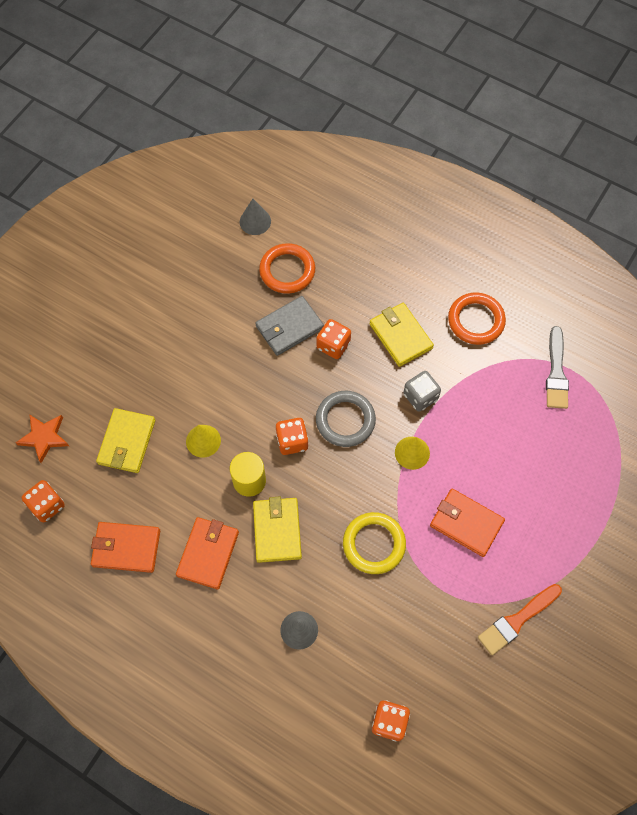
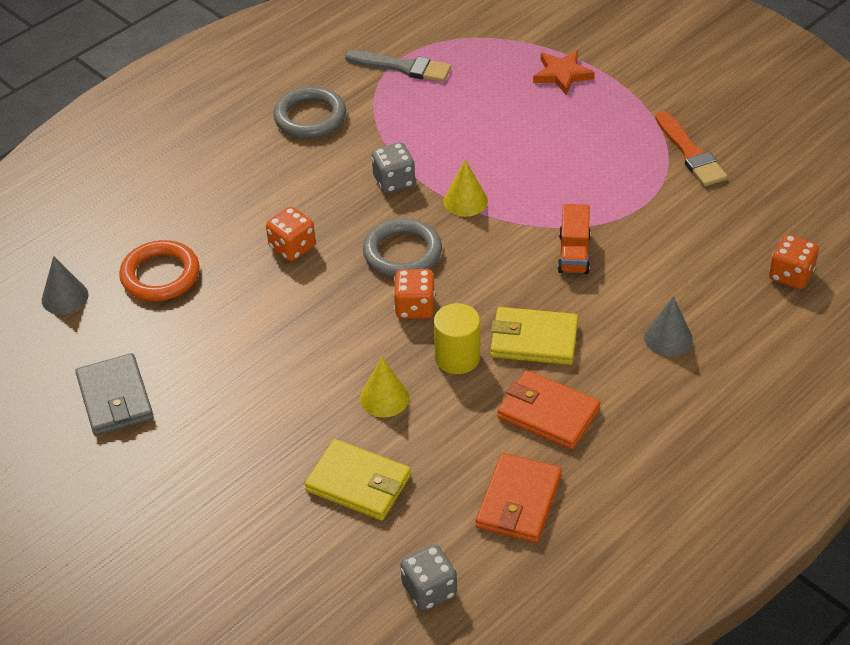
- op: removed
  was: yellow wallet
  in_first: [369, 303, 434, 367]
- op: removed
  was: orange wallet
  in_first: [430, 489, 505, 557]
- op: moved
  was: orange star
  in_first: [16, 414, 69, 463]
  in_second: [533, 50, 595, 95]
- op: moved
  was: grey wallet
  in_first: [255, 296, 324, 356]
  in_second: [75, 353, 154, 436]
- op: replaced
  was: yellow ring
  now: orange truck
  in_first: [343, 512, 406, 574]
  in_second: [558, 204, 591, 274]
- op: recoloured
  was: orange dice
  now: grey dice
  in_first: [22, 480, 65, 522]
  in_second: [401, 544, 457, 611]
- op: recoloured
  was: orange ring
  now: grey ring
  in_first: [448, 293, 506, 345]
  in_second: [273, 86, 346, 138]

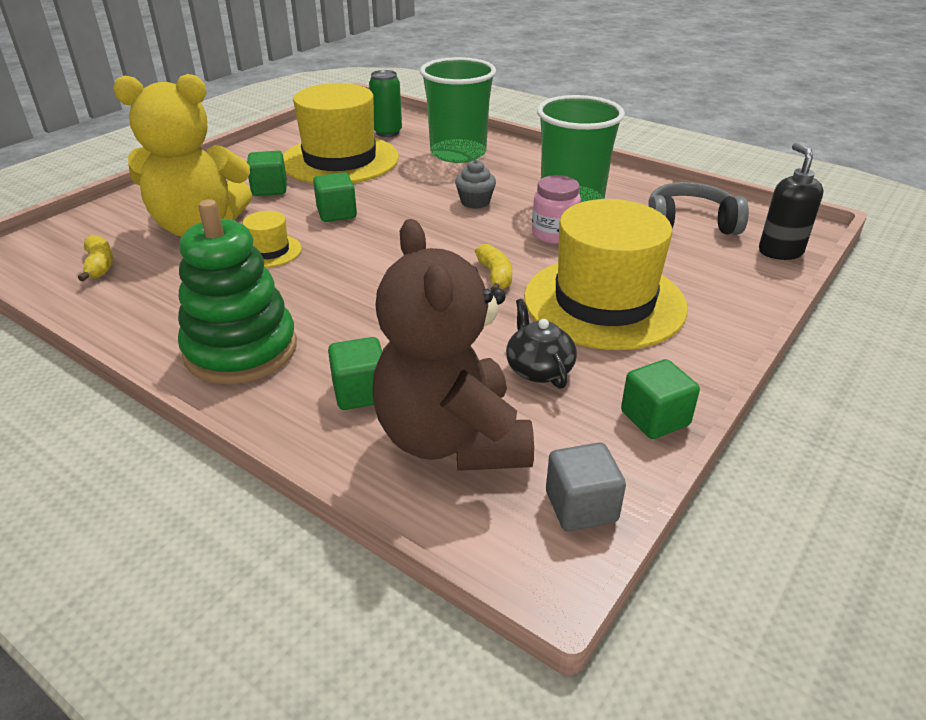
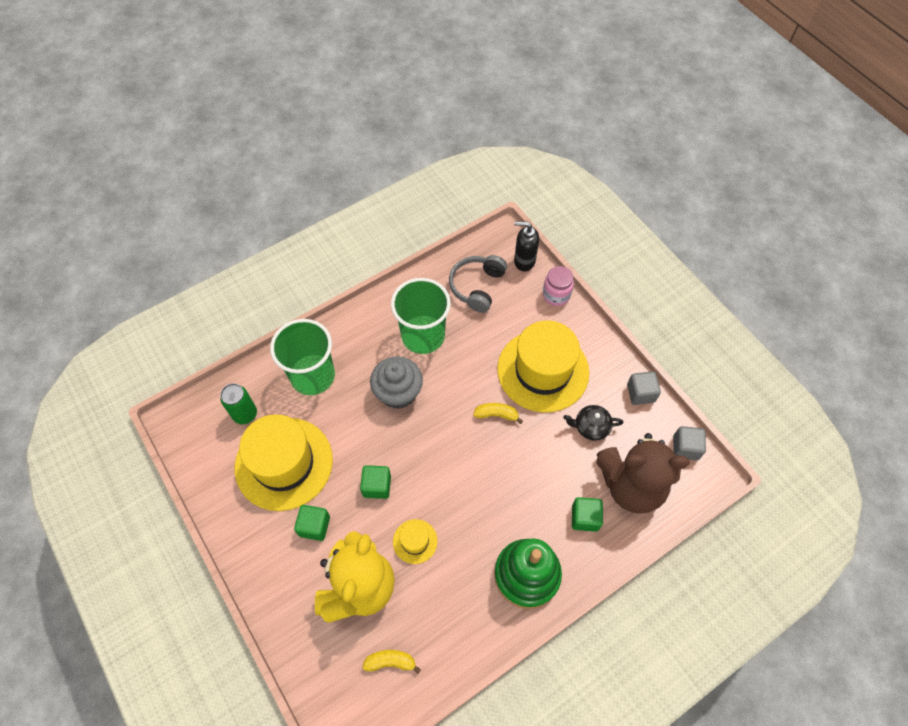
- op: moved
  was: pink jar
  in_first: [532, 175, 581, 244]
  in_second: [543, 266, 574, 306]
- op: recoloured
  was: green cube
  now: grey cube
  in_first: [621, 359, 700, 439]
  in_second: [627, 371, 661, 405]
- op: resized
  was: grey cupcake
  in_first: [455, 160, 496, 209]
  in_second: [370, 356, 423, 409]
  ratio: 1.77

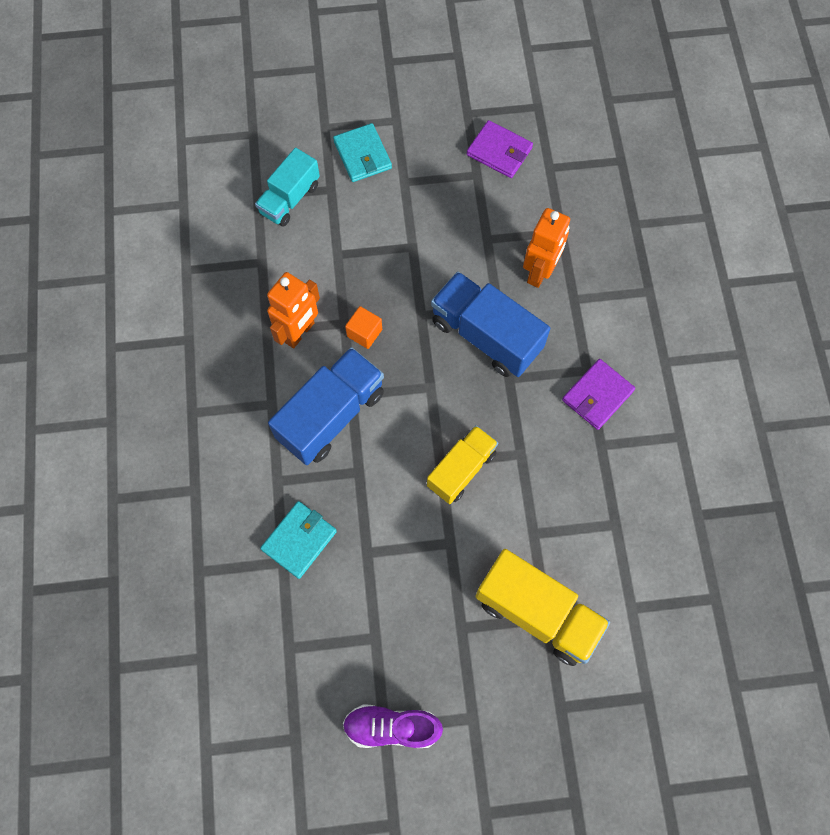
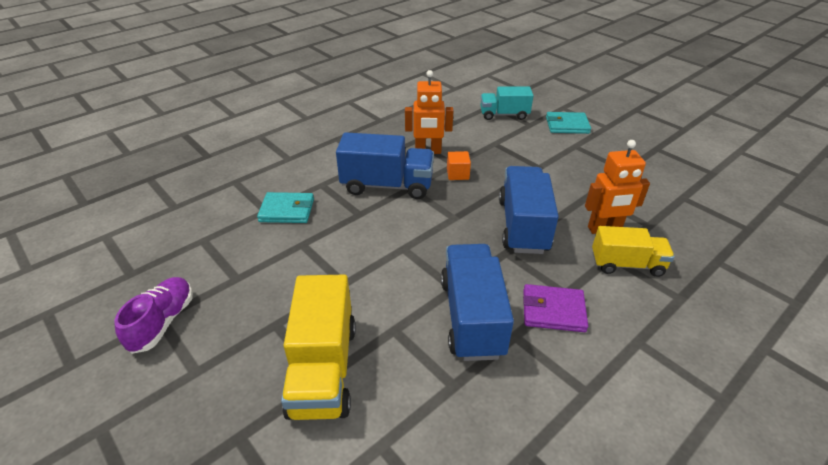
- op: removed
  was: purple wallet
  in_first: [467, 120, 533, 178]
- op: added
  now: blue truck
  in_second: [441, 244, 514, 361]
- op: moved
  was: yellow truck
  in_first: [427, 425, 498, 504]
  in_second: [592, 226, 675, 277]
- op: turned
  was: turquoise wallet
  in_first: [333, 123, 392, 182]
  in_second: [546, 112, 591, 134]
  clockwise: 60
- op: turned
  was: purple shoe
  in_first: [343, 704, 443, 748]
  in_second: [114, 277, 193, 354]
  clockwise: 45

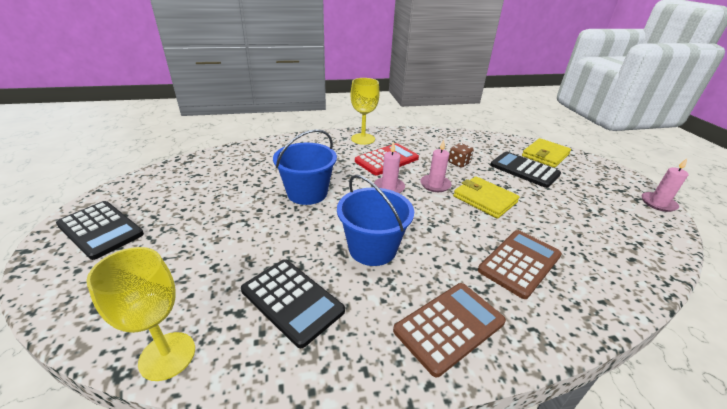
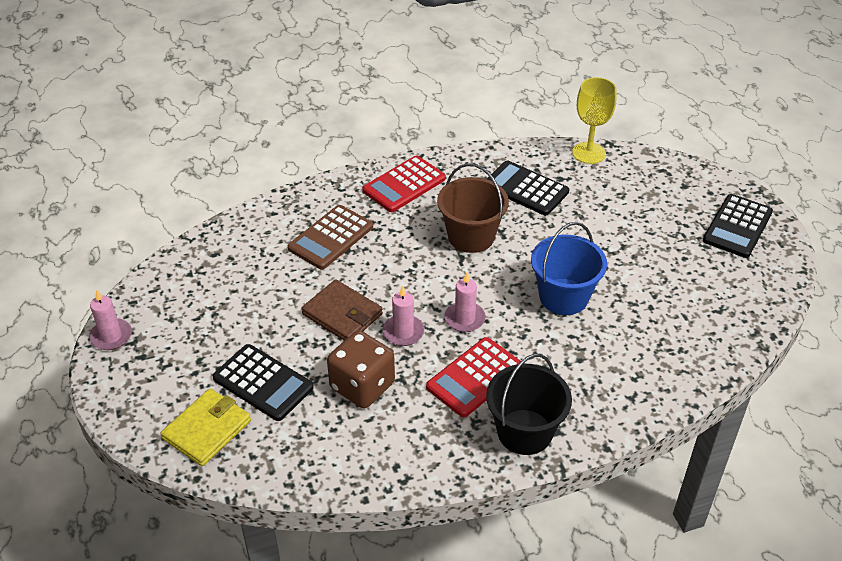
- op: replaced
  was: yellow goblet
  now: black bucket
  in_first: [350, 78, 380, 145]
  in_second: [486, 354, 572, 455]
- op: recoloured
  was: blue bucket
  now: brown bucket
  in_first: [337, 174, 414, 266]
  in_second: [437, 163, 509, 253]
- op: recoloured
  was: brown calculator
  now: red calculator
  in_first: [393, 283, 506, 377]
  in_second: [362, 155, 446, 212]
- op: recoloured
  was: yellow wallet
  now: brown wallet
  in_first: [453, 176, 520, 219]
  in_second: [301, 279, 383, 341]
- op: turned
  was: black calculator
  in_first: [56, 201, 144, 260]
  in_second: [703, 194, 773, 258]
  clockwise: -90
- op: resized
  was: brown dice
  in_first: [448, 143, 474, 168]
  in_second: [327, 330, 395, 408]
  ratio: 1.85

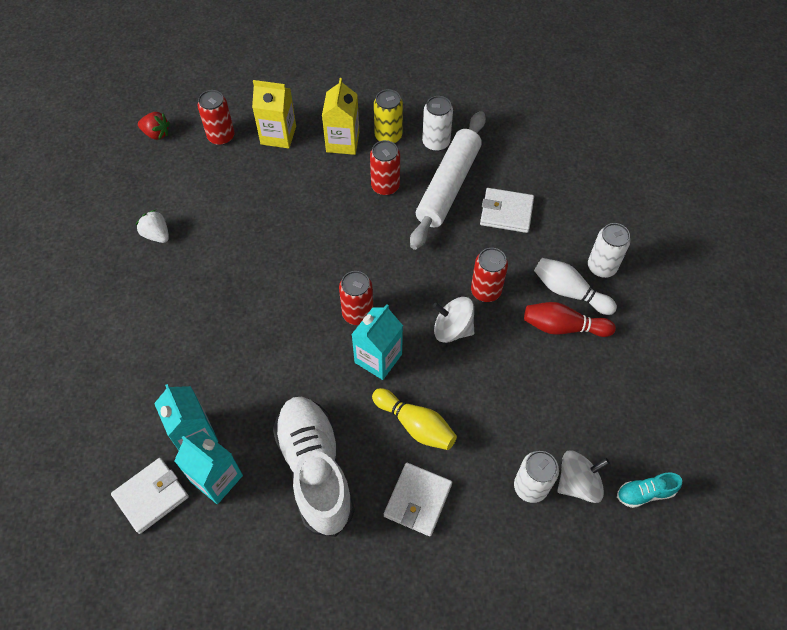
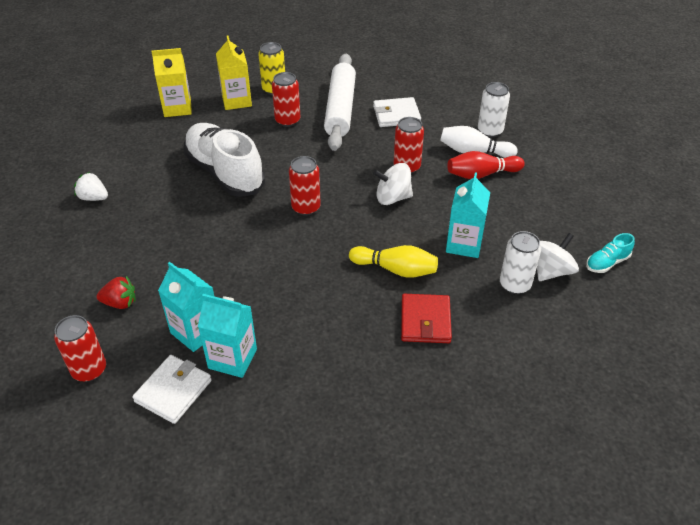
- op: removed
  was: white can
  in_first: [422, 96, 453, 151]
- op: moved
  was: red strawberry
  in_first: [138, 112, 170, 140]
  in_second: [97, 276, 136, 309]
- op: moved
  was: red can
  in_first: [198, 90, 235, 145]
  in_second: [54, 315, 106, 382]
- op: moved
  was: white shoe
  in_first: [273, 397, 355, 537]
  in_second: [183, 123, 265, 197]
- op: moved
  was: turquoise carton
  in_first: [351, 304, 403, 380]
  in_second: [446, 172, 490, 258]
- op: recoloured
  was: white wallet
  now: red wallet
  in_first: [384, 463, 452, 536]
  in_second: [401, 294, 452, 343]

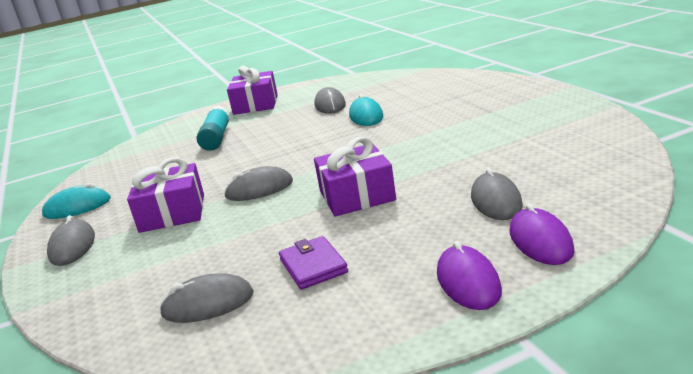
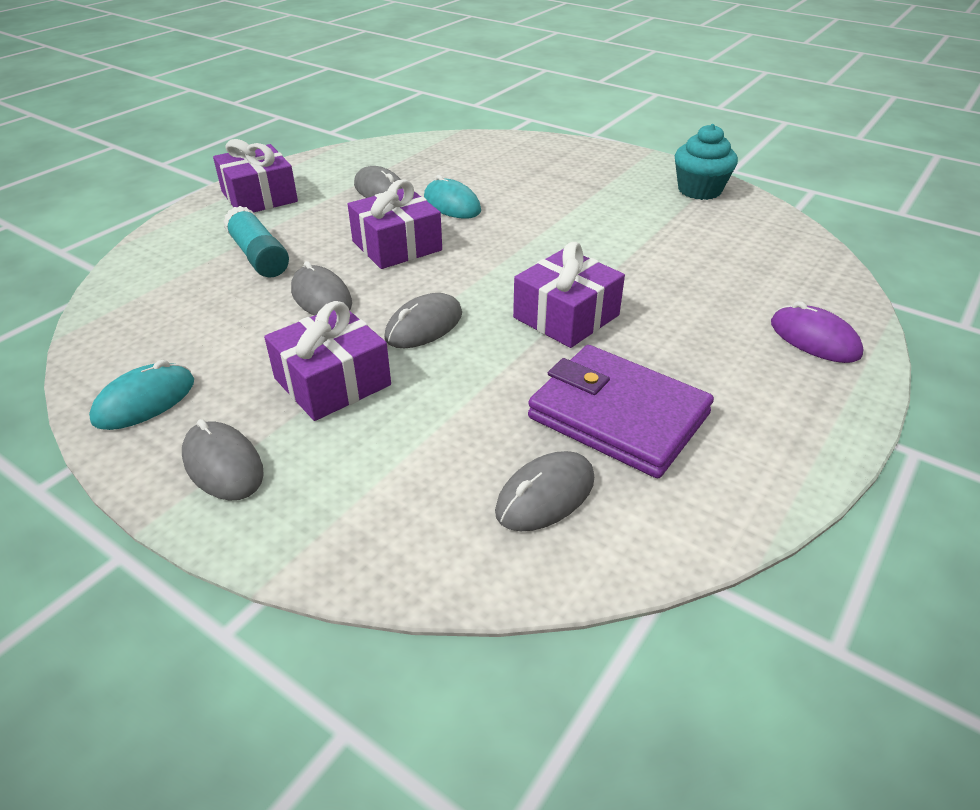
- op: removed
  was: purple mouse
  in_first: [437, 241, 502, 310]
- op: added
  now: purple gift
  in_second: [348, 180, 442, 269]
- op: added
  now: turquoise cupcake
  in_second: [675, 124, 738, 200]
- op: moved
  was: grey mouse
  in_first: [471, 168, 523, 220]
  in_second: [291, 261, 352, 316]
- op: resized
  was: purple wallet
  in_first: [279, 236, 348, 290]
  in_second: [528, 345, 714, 478]
  ratio: 1.86

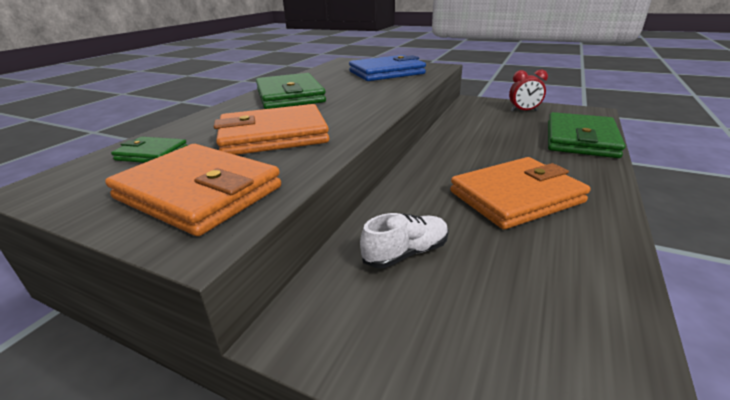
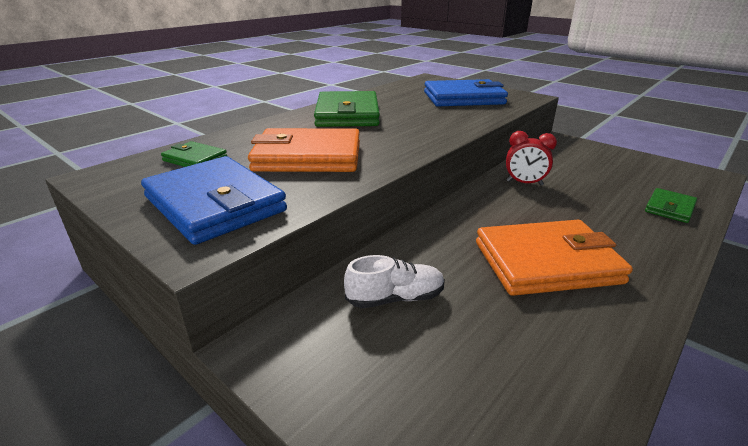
- op: moved
  was: red clock
  in_first: [509, 70, 548, 112]
  in_second: [506, 131, 557, 186]
- op: recoloured
  was: orange wallet
  now: blue wallet
  in_first: [105, 144, 281, 236]
  in_second: [141, 156, 287, 245]
- op: resized
  was: green wallet
  in_first: [548, 112, 625, 158]
  in_second: [645, 188, 697, 223]
  ratio: 0.5

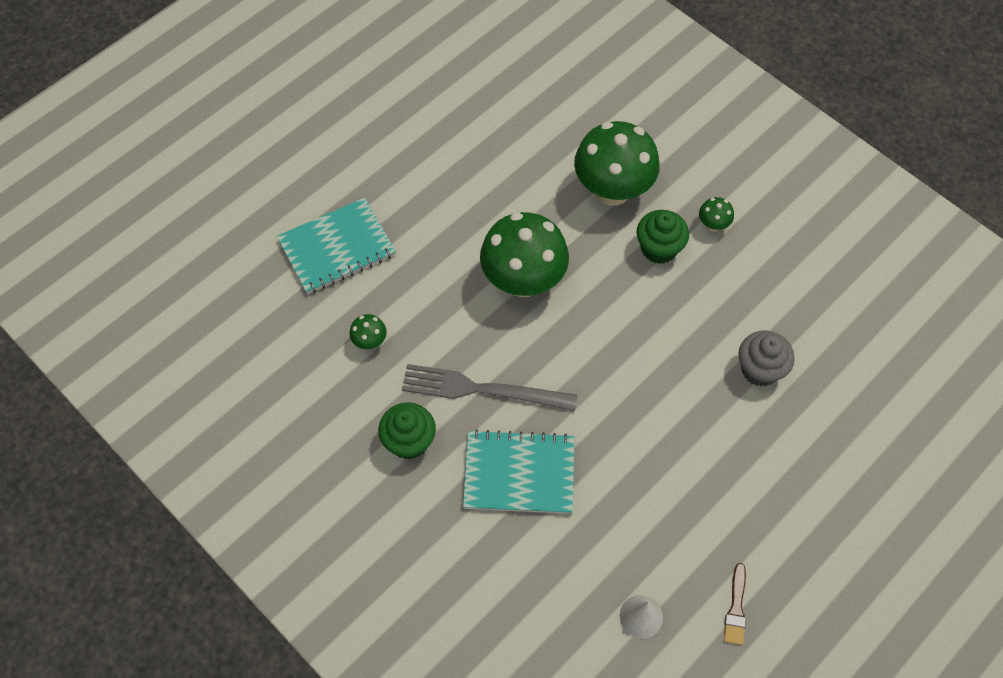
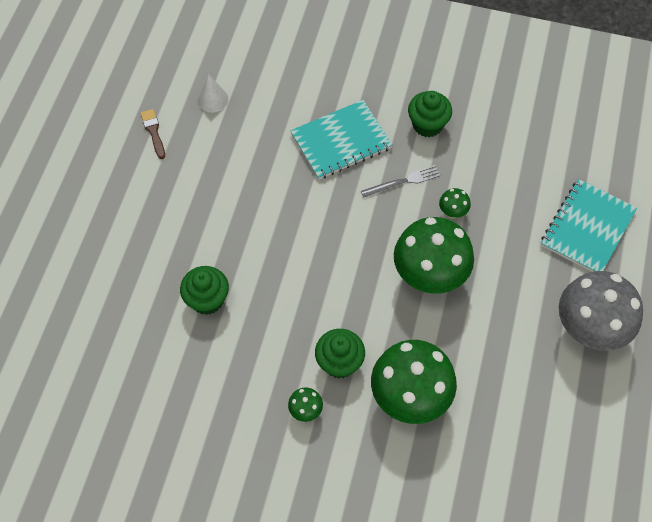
- op: added
  now: grey mushroom
  in_second: [559, 271, 643, 351]
- op: moved
  was: green mushroom
  in_first: [349, 314, 387, 349]
  in_second: [439, 188, 471, 218]
- op: recoloured
  was: grey cupcake
  now: green cupcake
  in_first: [739, 331, 795, 387]
  in_second: [180, 266, 229, 315]
- op: resized
  was: grey fork
  in_first: [402, 364, 577, 411]
  in_second: [361, 165, 440, 197]
  ratio: 0.57

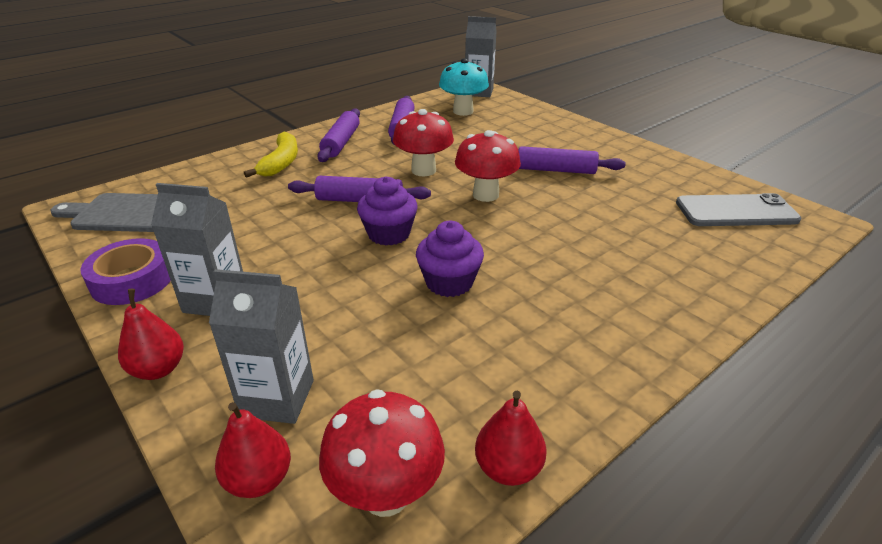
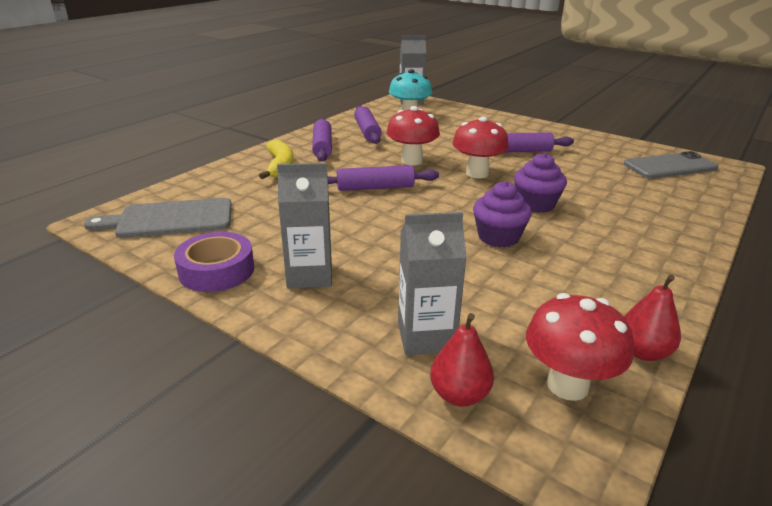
- op: removed
  was: red pear
  in_first: [118, 289, 184, 380]
- op: moved
  was: purple cupcake
  in_first: [357, 177, 418, 245]
  in_second: [514, 153, 567, 213]

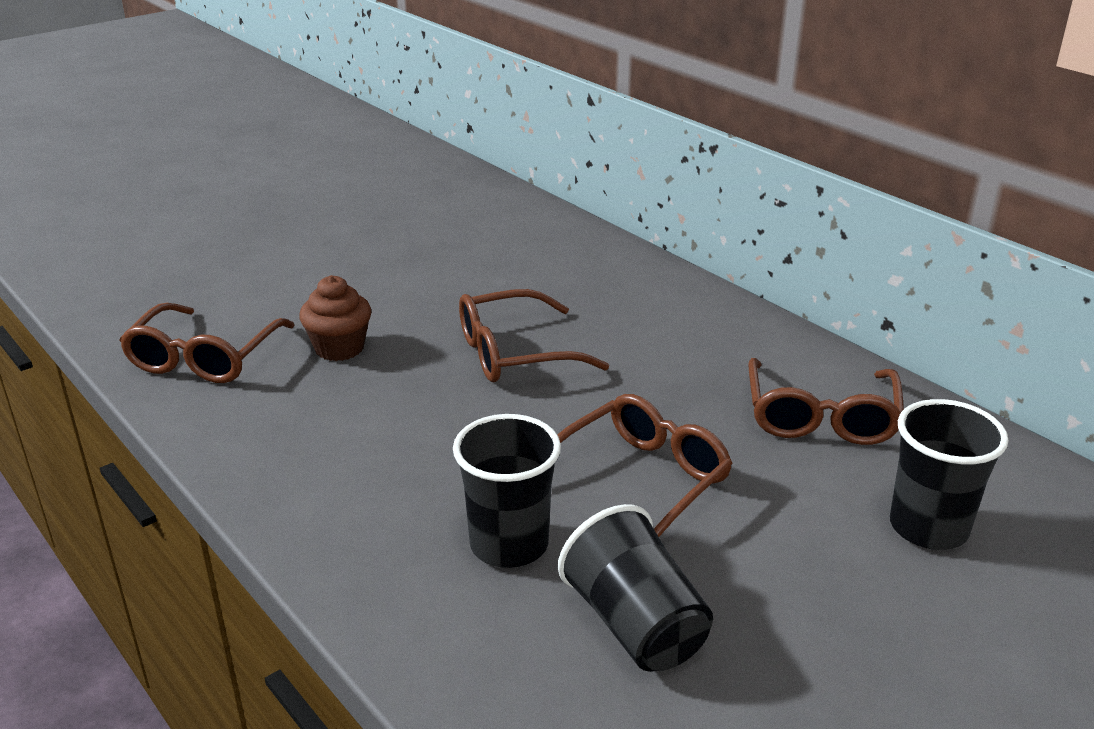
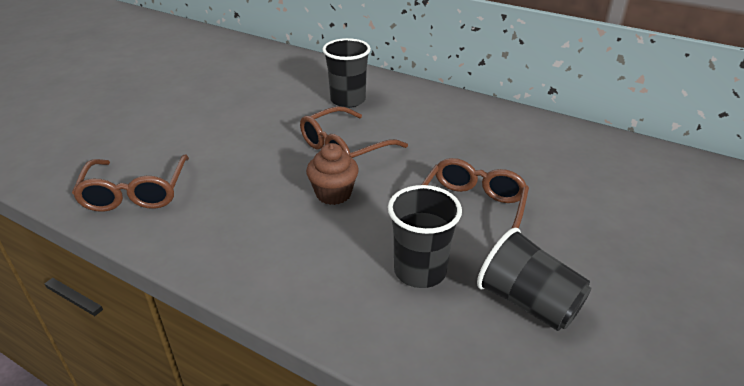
- op: removed
  was: brown glasses
  in_first: [749, 358, 904, 445]
- op: moved
  was: brown cupcake
  in_first: [299, 275, 371, 361]
  in_second: [306, 143, 359, 205]
- op: moved
  was: black cup
  in_first: [890, 399, 1009, 550]
  in_second: [323, 38, 371, 108]

